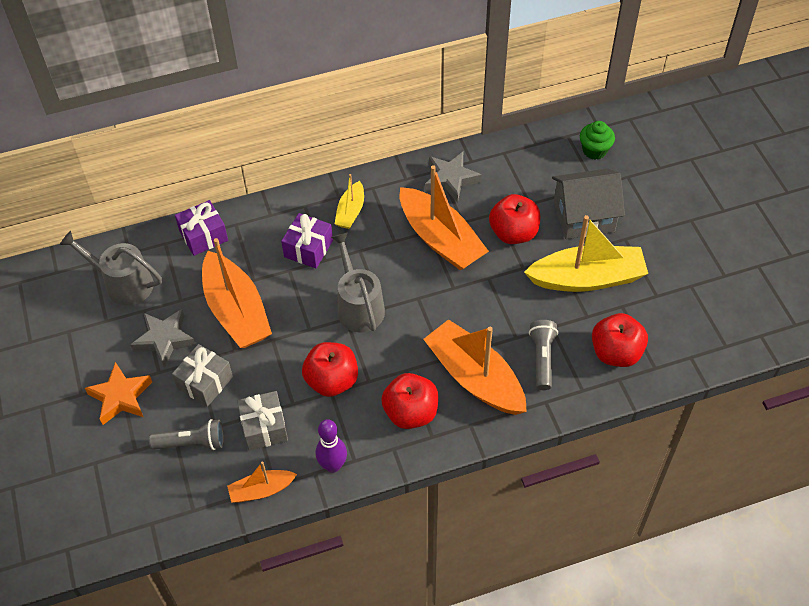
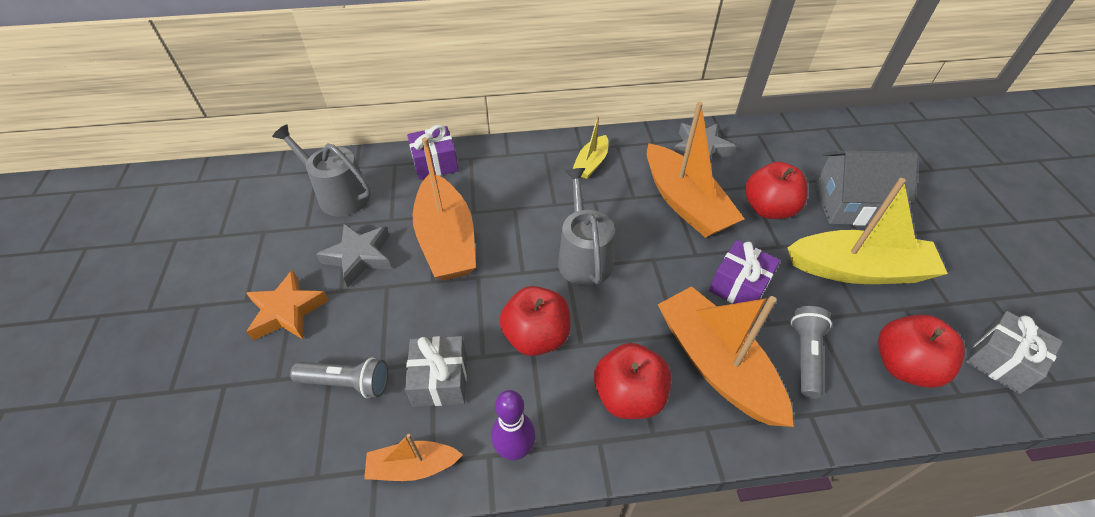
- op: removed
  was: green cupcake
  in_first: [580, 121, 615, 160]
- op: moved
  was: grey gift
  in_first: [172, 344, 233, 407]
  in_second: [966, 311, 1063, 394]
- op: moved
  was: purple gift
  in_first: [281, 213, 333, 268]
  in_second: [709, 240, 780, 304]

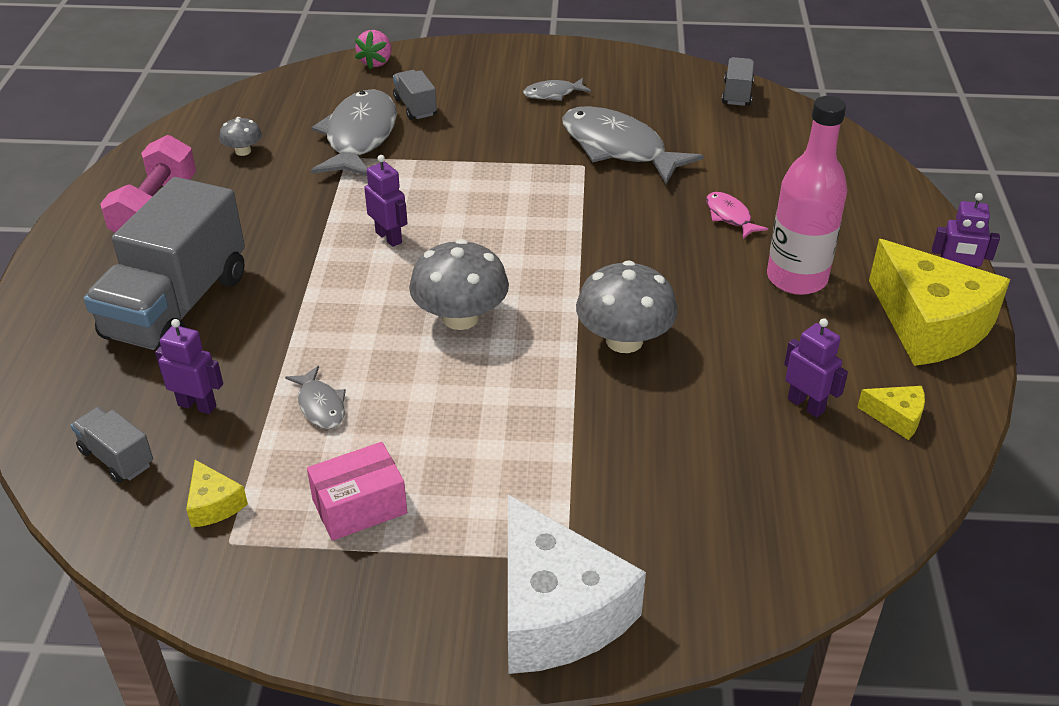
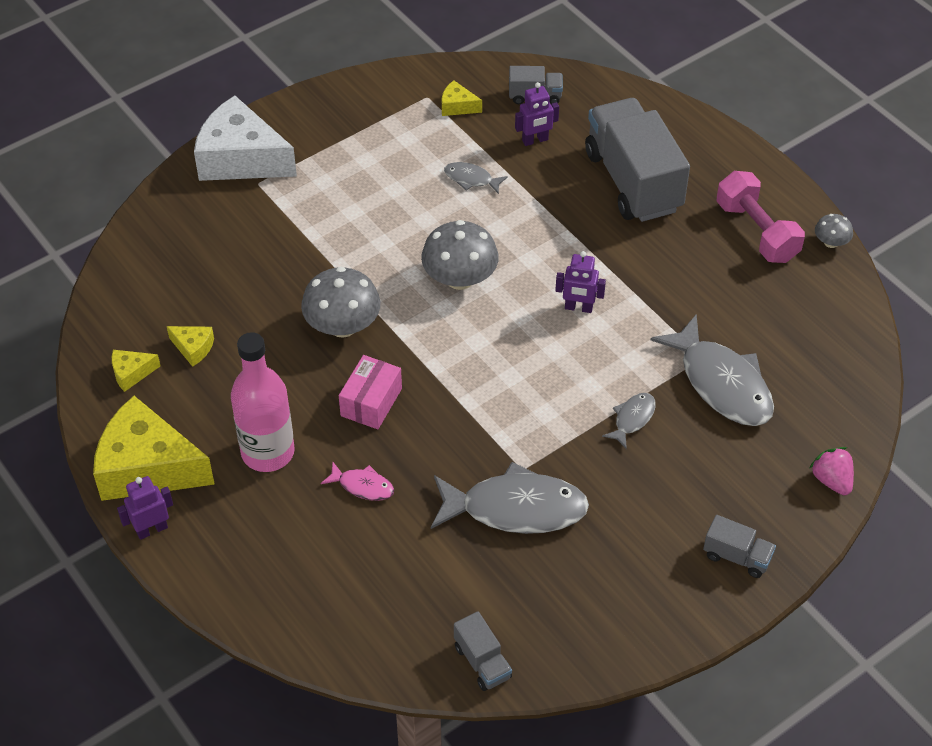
- op: moved
  was: grey mushroom
  in_first: [219, 117, 262, 156]
  in_second: [815, 214, 853, 248]
- op: moved
  was: pink box
  in_first: [307, 442, 407, 541]
  in_second: [339, 355, 402, 429]
- op: moved
  was: grey truck
  in_first: [393, 70, 437, 120]
  in_second: [703, 515, 776, 578]
- op: moved
  was: grey fish
  in_first: [523, 78, 591, 101]
  in_second: [602, 393, 656, 449]
- op: replaced
  was: purple robot
  now: yellow cheese
  in_first: [784, 318, 848, 418]
  in_second: [167, 326, 214, 367]

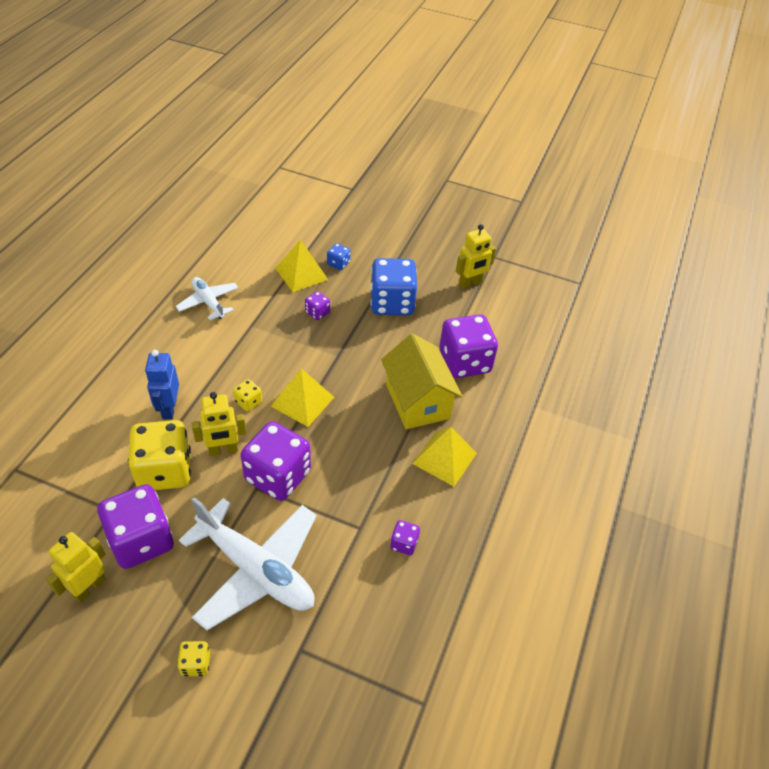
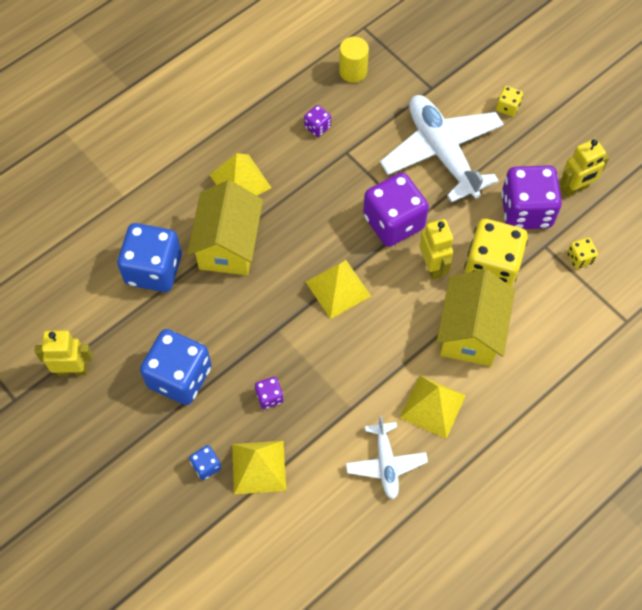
- op: added
  now: yellow cylinder
  in_second: [339, 37, 369, 83]
- op: added
  now: yellow pyramid
  in_second: [400, 376, 466, 439]
- op: moved
  was: yellow dice
  in_first: [233, 379, 262, 412]
  in_second: [567, 237, 598, 269]
- op: replaced
  was: blue robot
  now: yellow house
  in_first: [145, 350, 179, 420]
  in_second: [437, 269, 515, 366]
- op: recoloured
  was: purple dice
  now: blue dice
  in_first: [439, 314, 498, 378]
  in_second: [117, 223, 182, 292]
- op: turned
  was: yellow robot
  in_first: [192, 392, 246, 456]
  in_second: [419, 219, 453, 279]
  clockwise: 60

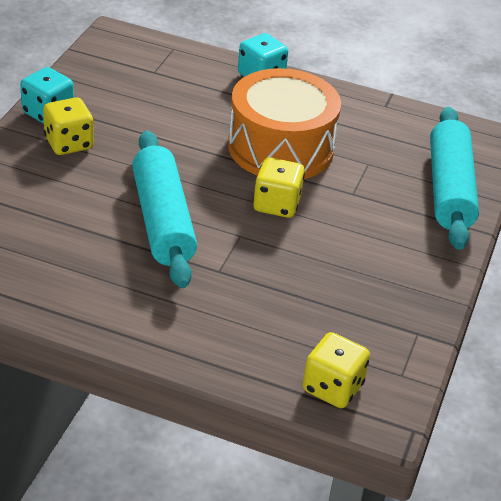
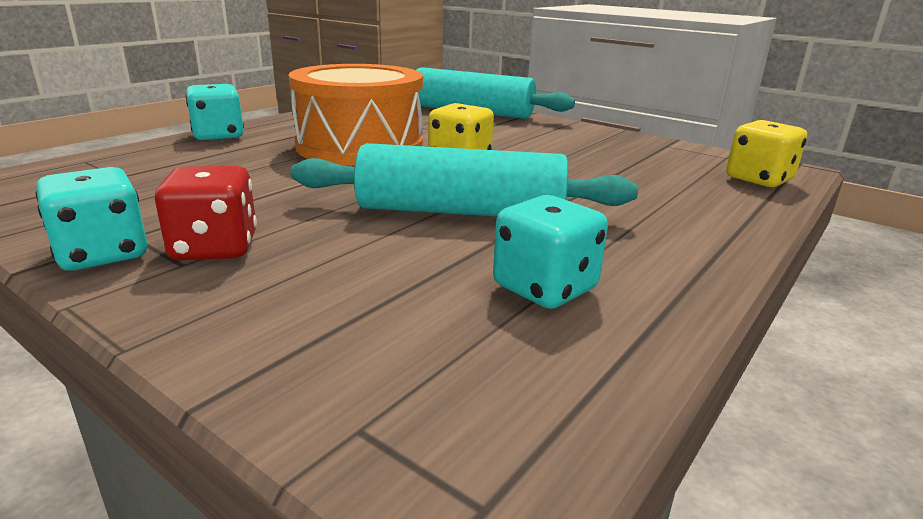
- op: added
  now: turquoise dice
  in_second: [493, 195, 608, 309]
- op: recoloured
  was: yellow dice
  now: red dice
  in_first: [43, 97, 94, 155]
  in_second: [155, 166, 257, 260]

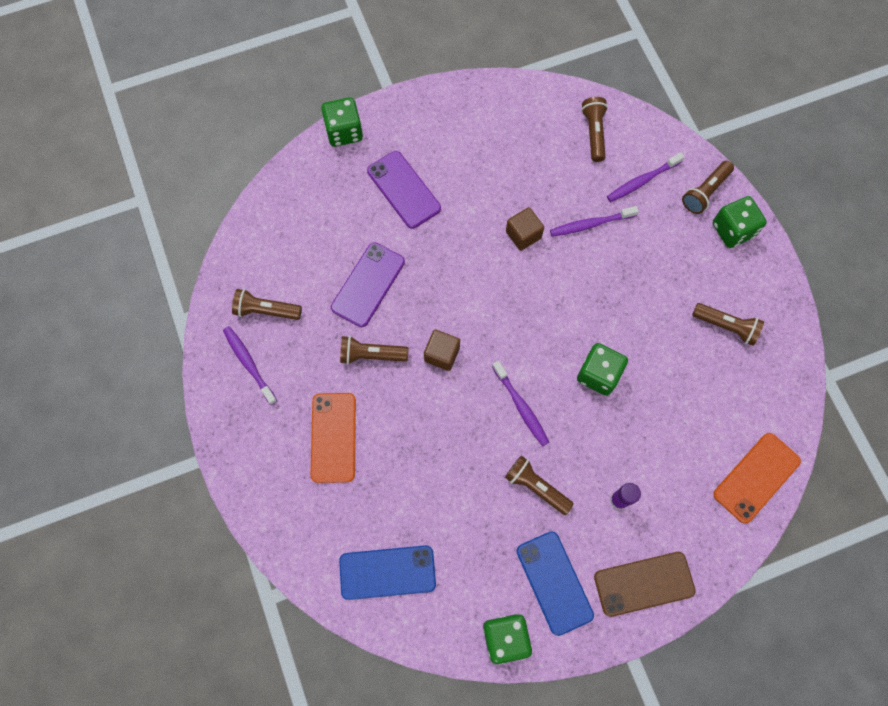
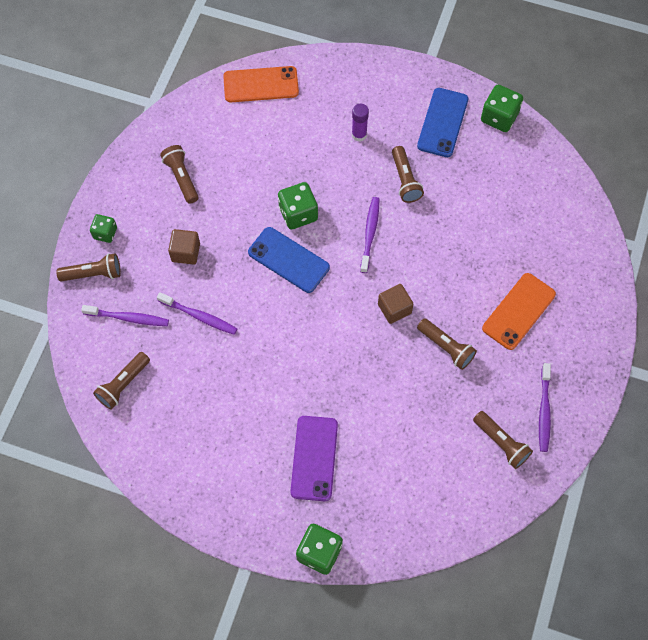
- op: removed
  was: purple phone
  in_first: [331, 242, 405, 327]
- op: removed
  was: brown phone
  in_first: [594, 552, 696, 617]
- op: moved
  was: blue phone
  in_first: [339, 545, 436, 600]
  in_second: [248, 227, 330, 293]
- op: moved
  was: brown cube
  in_first: [506, 207, 544, 251]
  in_second: [168, 229, 200, 265]
- op: resized
  was: green dice
  in_first: [713, 196, 767, 248]
  in_second: [90, 214, 117, 243]
  ratio: 0.63

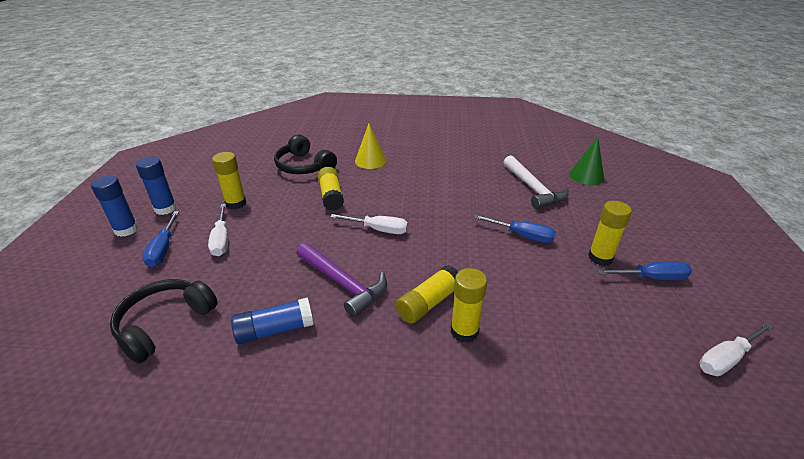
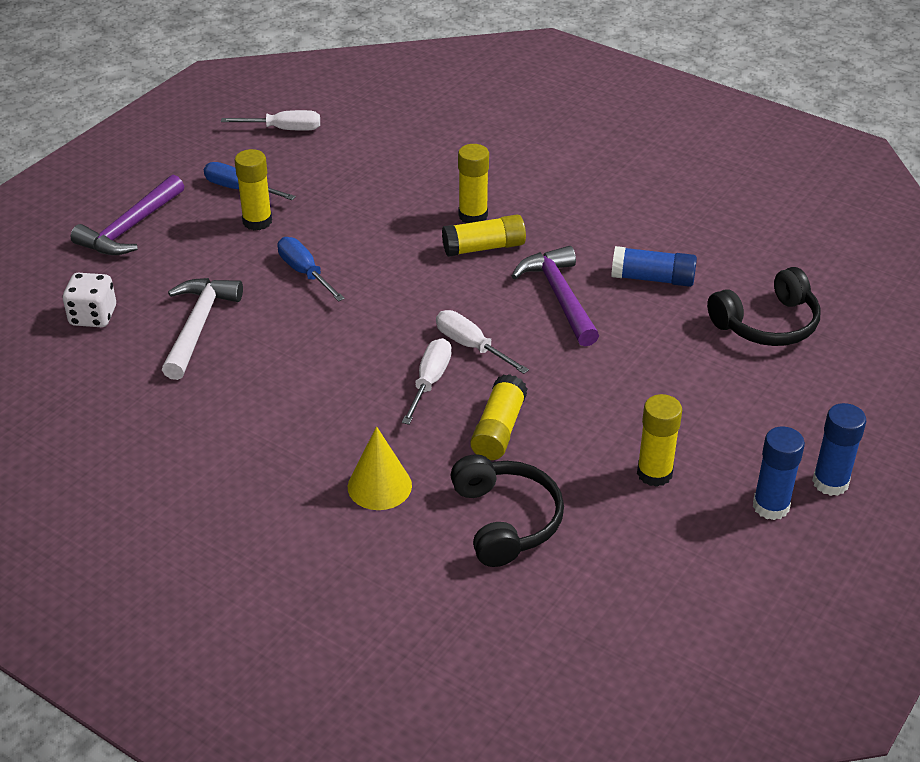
- op: removed
  was: blue screwdriver
  in_first: [142, 211, 179, 267]
- op: added
  now: purple hammer
  in_second: [71, 175, 184, 255]
- op: moved
  was: white screwdriver
  in_first: [208, 204, 228, 256]
  in_second: [402, 338, 452, 425]
- op: replaced
  was: green cone
  now: white dice
  in_first: [569, 137, 604, 185]
  in_second: [63, 273, 116, 327]

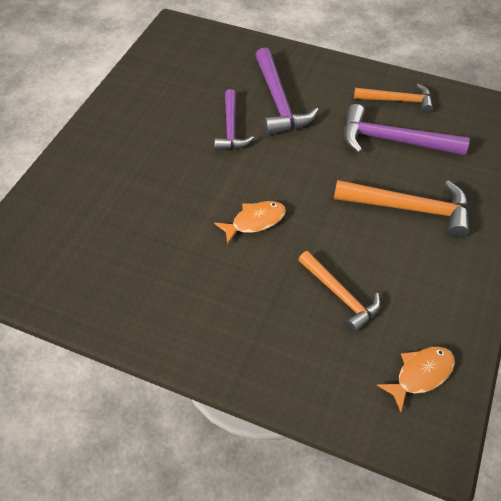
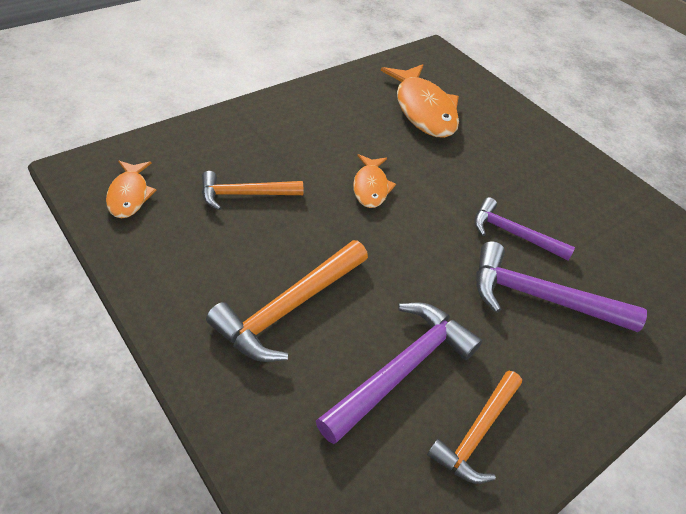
- op: added
  now: orange fish
  in_second: [381, 64, 459, 138]

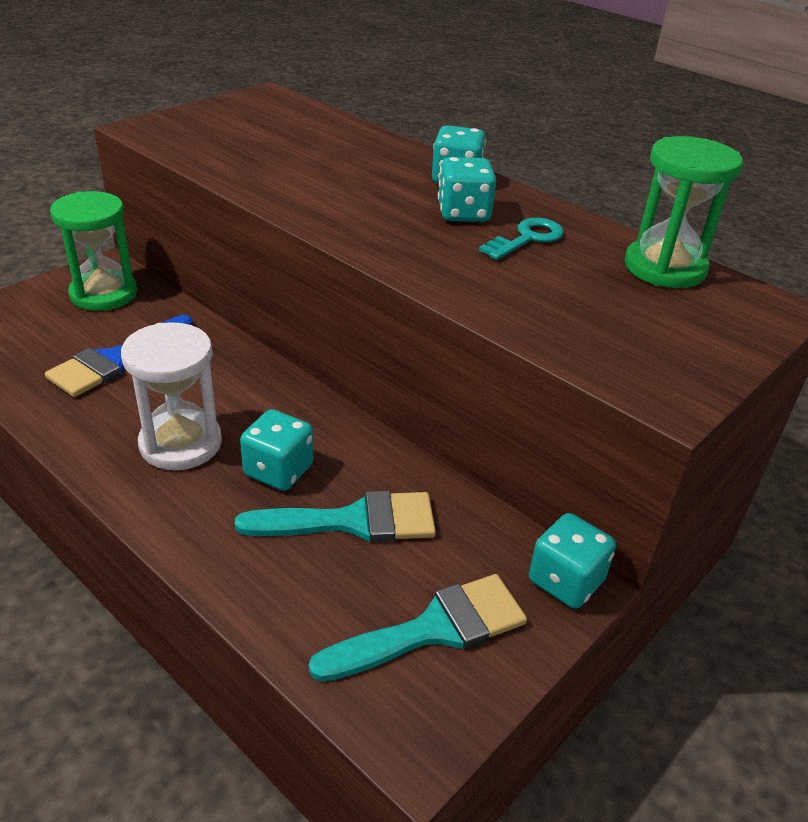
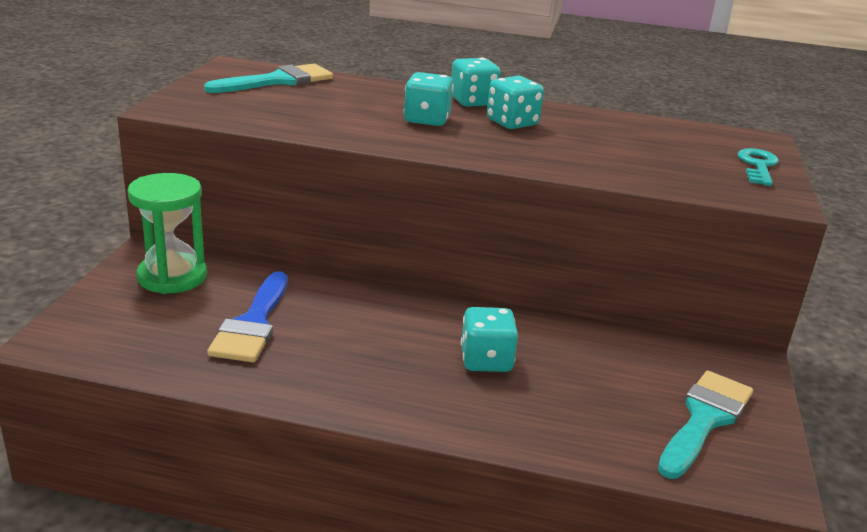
- op: removed
  was: white hourglass
  in_first: [121, 322, 222, 470]
- op: removed
  was: green hourglass
  in_first: [624, 136, 743, 288]
- op: moved
  was: turquoise brush
  in_first: [235, 491, 436, 542]
  in_second: [204, 63, 333, 93]
- op: moved
  was: turquoise key
  in_first: [479, 218, 564, 260]
  in_second: [737, 148, 779, 186]
- op: moved
  was: turquoise dice
  in_first: [529, 513, 616, 609]
  in_second: [404, 72, 454, 126]

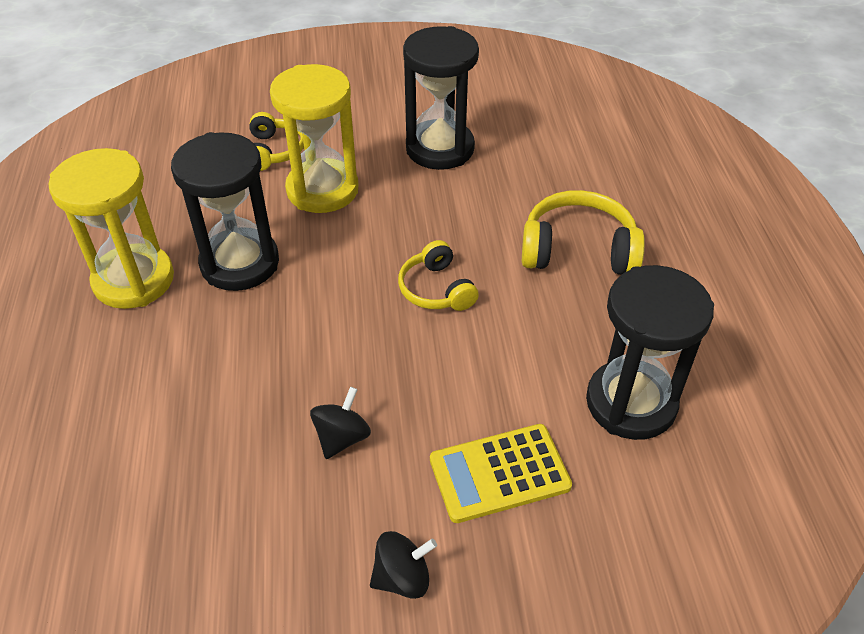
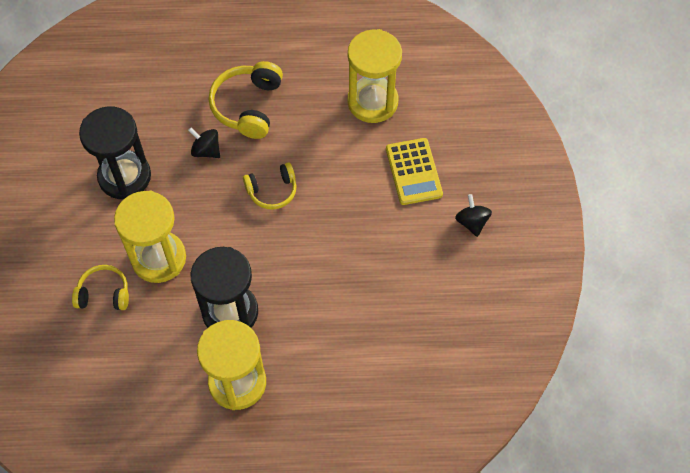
- op: moved
  was: black spinning top
  in_first: [310, 387, 371, 459]
  in_second: [188, 128, 220, 158]
- op: recoloured
  was: black hourglass
  now: yellow hourglass
  in_first: [586, 265, 714, 440]
  in_second: [347, 29, 402, 123]

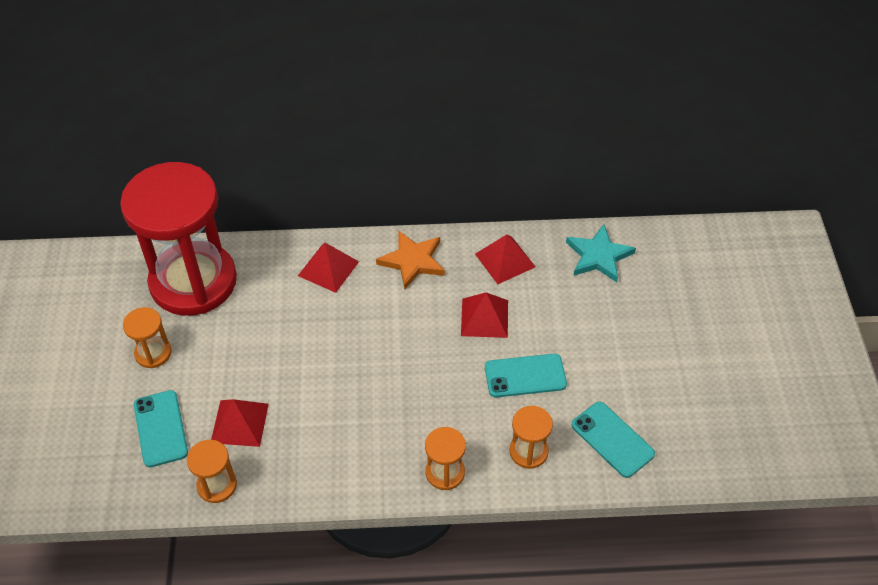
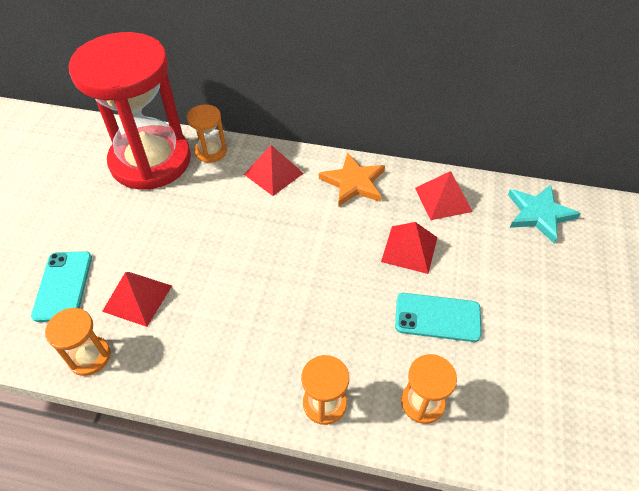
- op: removed
  was: turquoise phone
  in_first: [572, 402, 655, 478]
- op: moved
  was: orange hourglass
  in_first: [123, 307, 172, 368]
  in_second: [187, 104, 227, 163]

